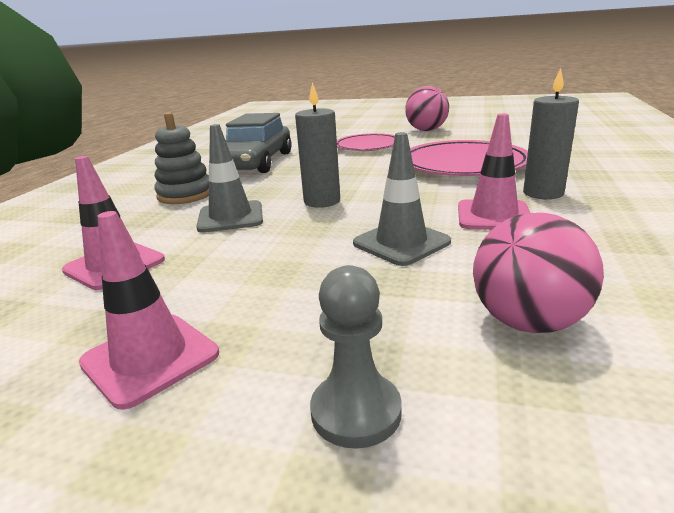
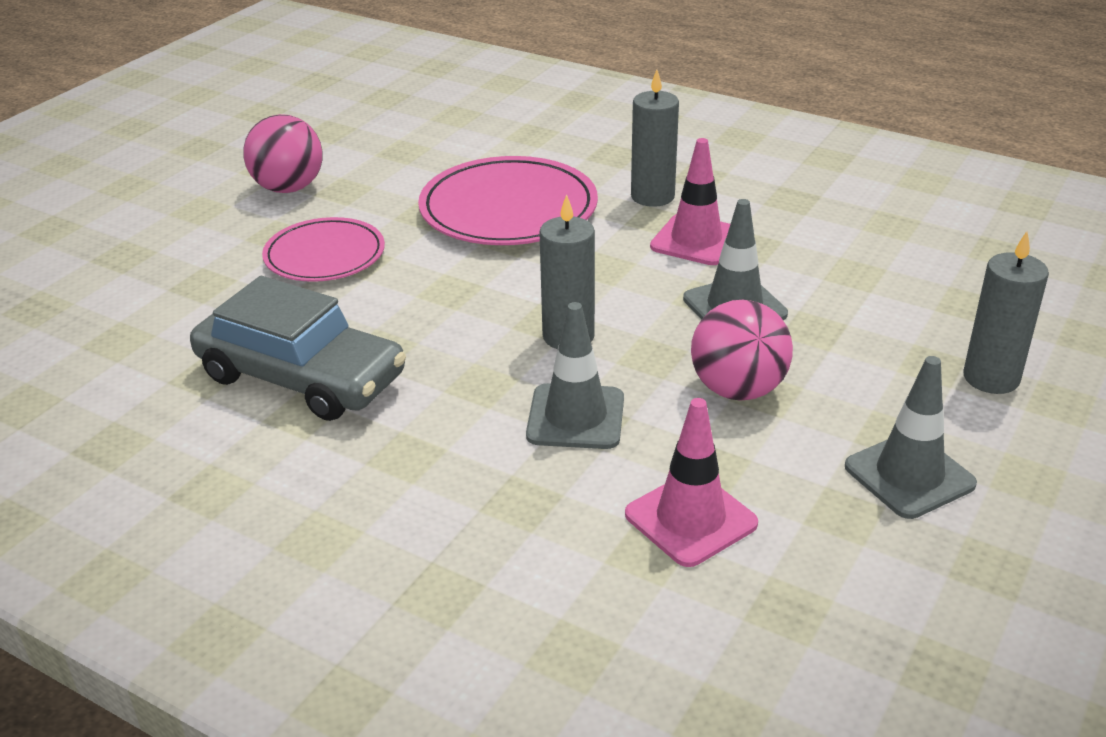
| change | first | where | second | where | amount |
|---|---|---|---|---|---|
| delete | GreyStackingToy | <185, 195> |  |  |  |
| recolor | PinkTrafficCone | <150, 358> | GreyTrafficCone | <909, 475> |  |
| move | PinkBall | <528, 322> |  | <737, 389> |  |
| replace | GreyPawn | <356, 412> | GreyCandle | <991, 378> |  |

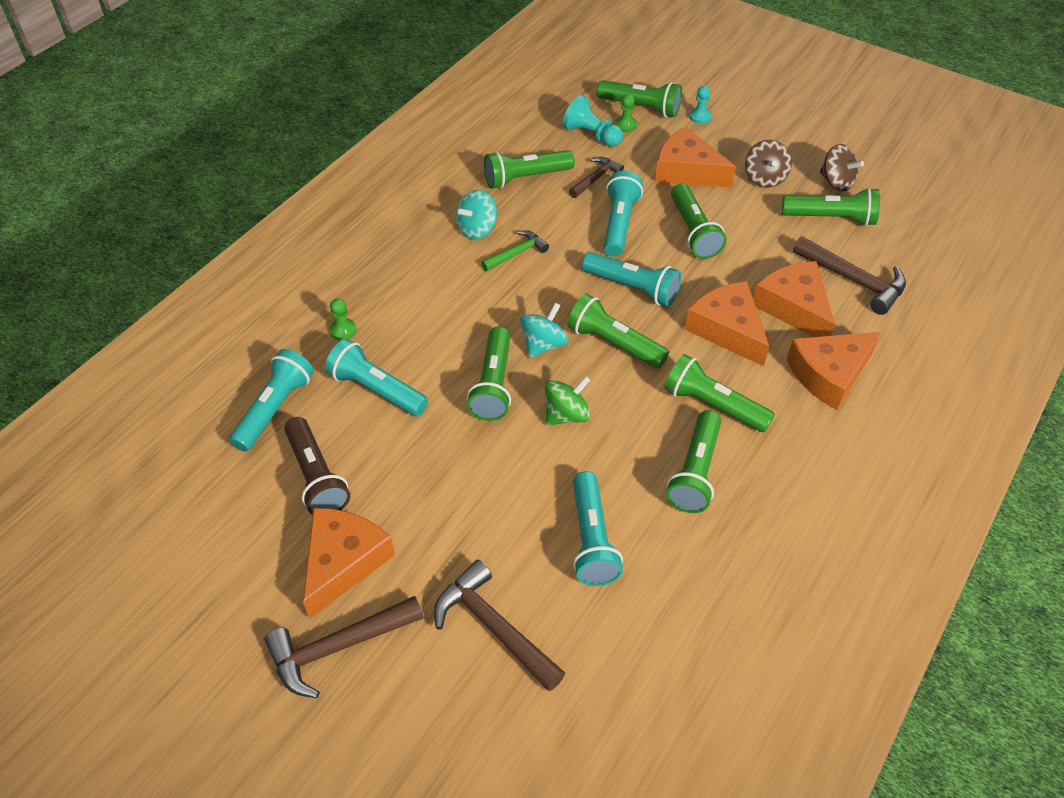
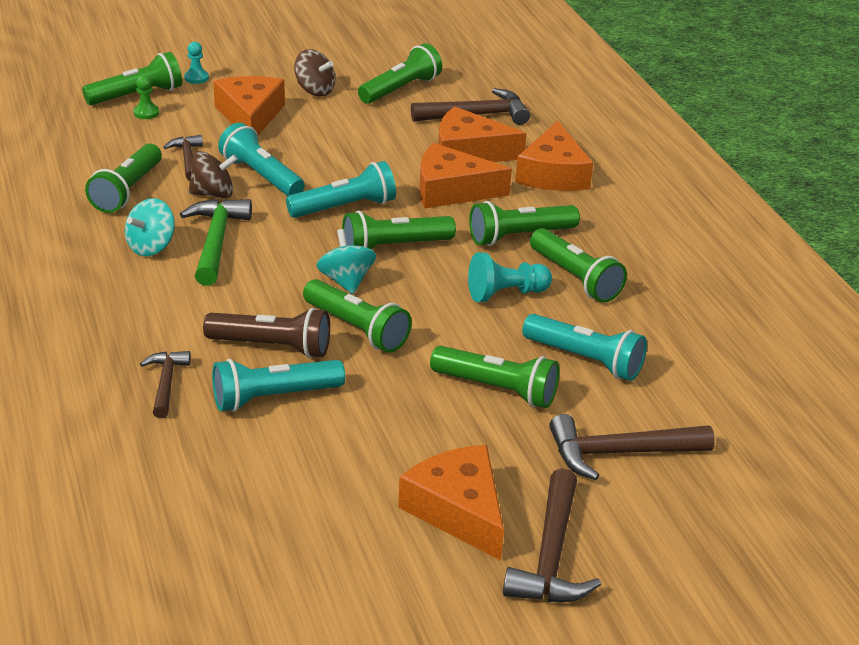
| change | first | where | second | where | amount |
|---|---|---|---|---|---|
| move | TurquoisePawn | <591, 135> |  | <506, 294> |  |
| rotate | OrangeCheese | <687, 171> |  | <250, 116> | 105 degrees clockwise |
| move | BrownSpinningTop | <836, 182> |  | <213, 194> |  |
| move | GreenFlashlight | <693, 232> |  | <497, 389> |  |
| rotate | TurquoiseSpinningTop | <477, 229> |  | <151, 247> | 45 degrees clockwise |
| resize | GreenHammer | <516, 253> |  | <216, 241> | x1.64 |
| replace | GreenPawn | <343, 330> | BrownHammer | <166, 383> |  |
| delete | TurquoiseFlashlight | <275, 409> |  |  |  |
| delete | GreenSpinningTop | <566, 415> |  |  |  |
| move | BrownFlashlight | <316, 477> |  | <272, 347> |  |

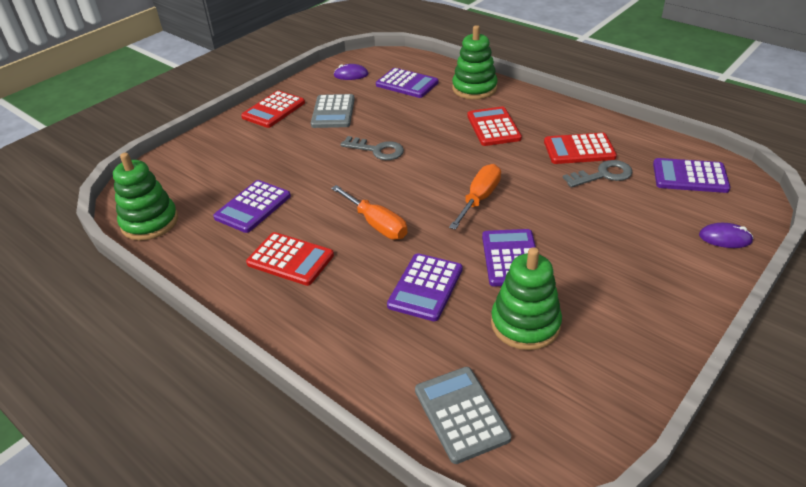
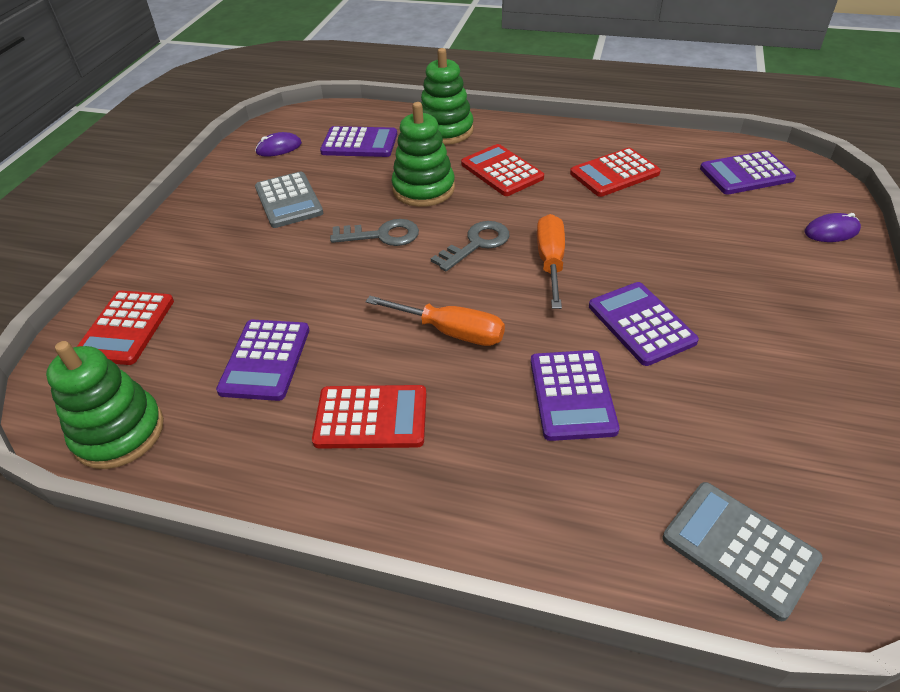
| change | first | where | second | where | amount |
|---|---|---|---|---|---|
| move | RedCalculator | <273, 110> |  | <126, 328> |  |
| move | GreyKey | <603, 175> |  | <476, 244> |  |
| move | GreenStackingToy | <525, 324> |  | <423, 189> |  |

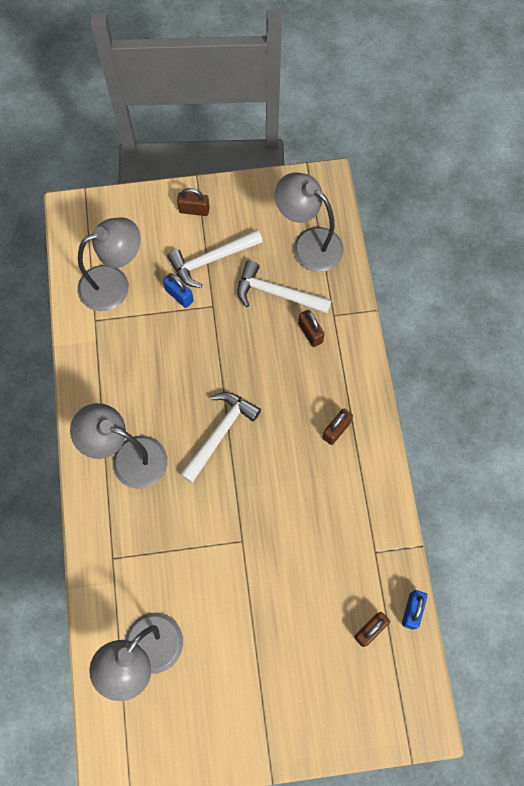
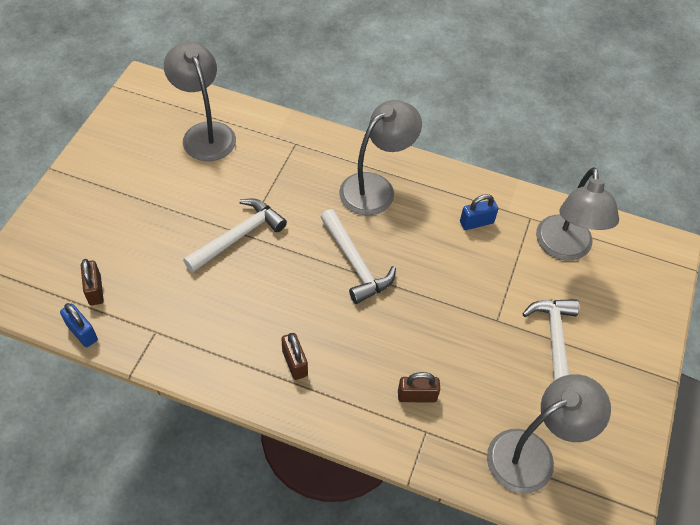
| change | first | where | second | where | amount |
|---|---|---|---|---|---|
| delete | BrownPadlock | <194, 210> |  |  |  |
| move | WhiteHammer | <276, 293> |  | <238, 236> |  |
| move | BluePadlock | <179, 295> |  | <476, 222> |  |

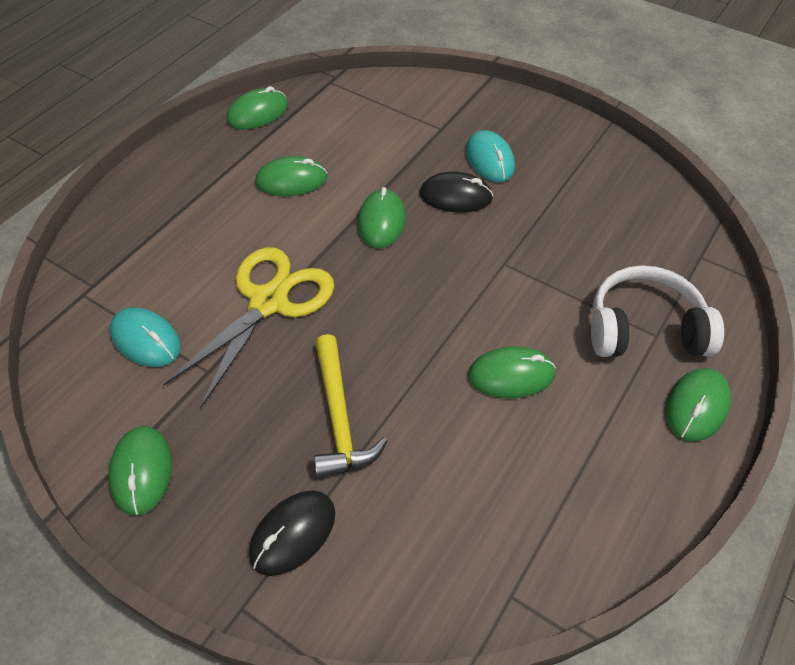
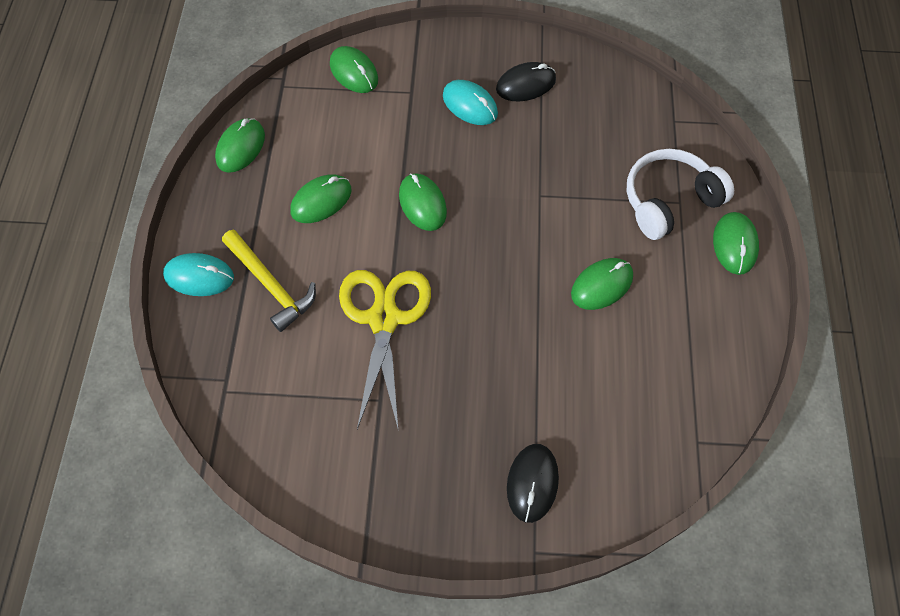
| change | first | where | second | where | amount |
|---|---|---|---|---|---|
| move | BlackMouse | <455, 196> |  | <526, 84> |  |
| move | TurquoiseMouse | <146, 340> |  | <199, 276> |  |
| move | YellowHammer | <339, 417> |  | <271, 285> |  |
| move | GreenMouse | <142, 471> |  | <354, 72> |  |

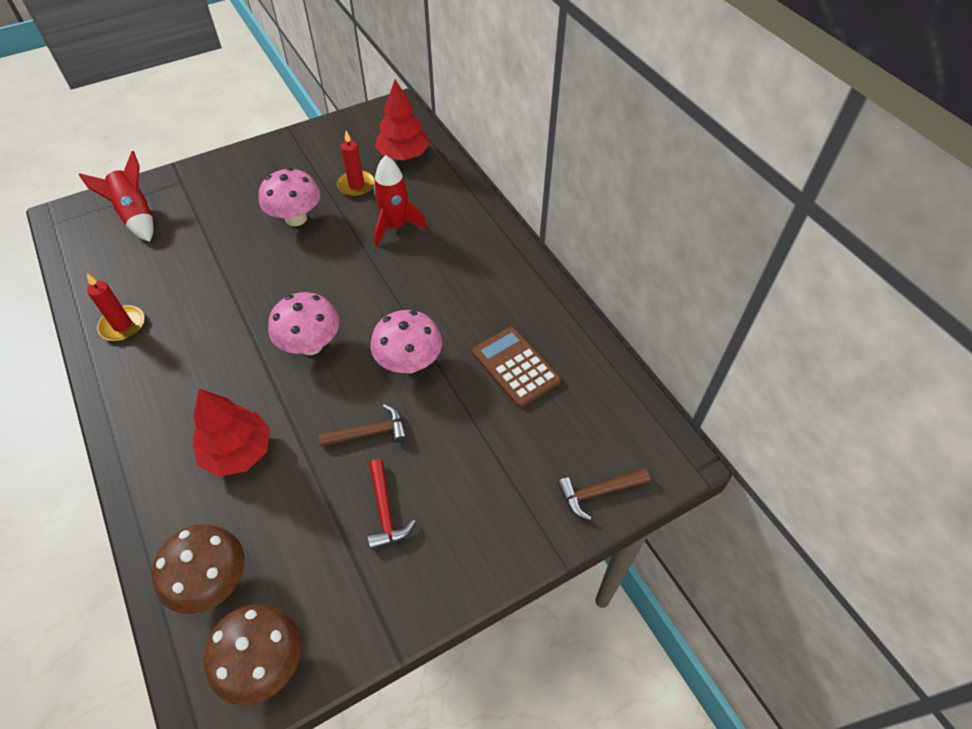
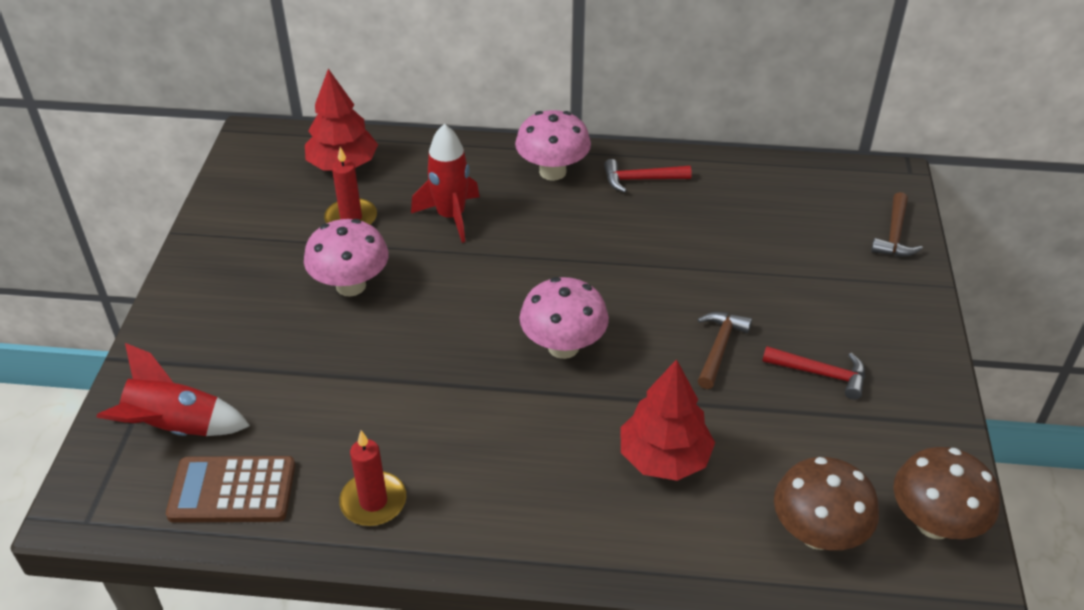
| change | first | where | second | where | amount |
|---|---|---|---|---|---|
| move | PinkMushroom | <409, 363> |  | <552, 172> |  |
| move | BrownCalculator | <515, 367> |  | <232, 490> |  |
| insert |  |  | RedHammer | <641, 179> |  |

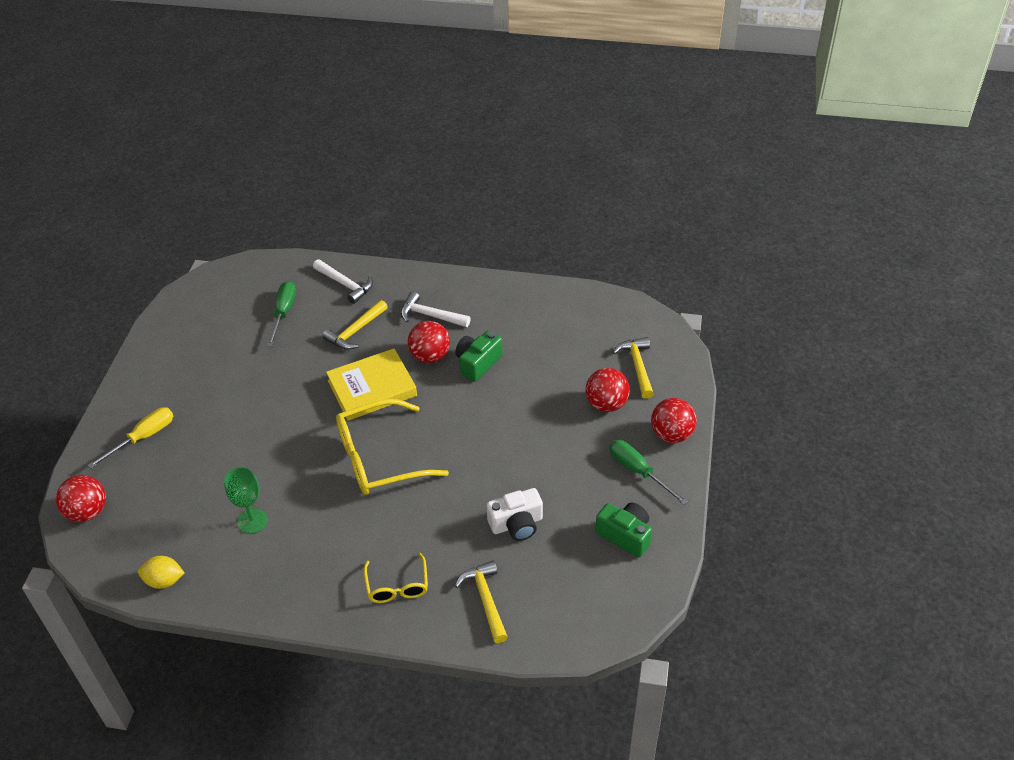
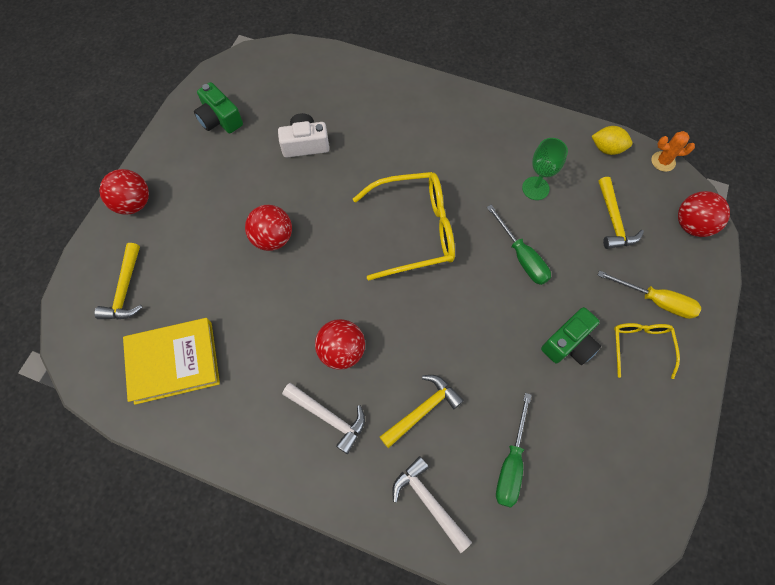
| change | first | where | second | where | amount |
|---|---|---|---|---|---|
| move | GreenCamera | <478, 363> |  | <569, 344> |  |
| move | YellowBook | <372, 388> |  | <174, 362> |  |
| move | RedBall | <606, 404> |  | <273, 238> |  |
| rotate | YellowScrewdriver | <143, 437> |  | <656, 301> | 120 degrees counterclockwise |
| move | GreenScrewdriver | <638, 471> |  | <521, 256> |  |
| move | YellowGlasses | <397, 586> |  | <640, 346> |  |
| move | YellowHammer | <485, 600> |  | <613, 220> |  |
| insert |  |  | OrangeCactus | <663, 161> |  |

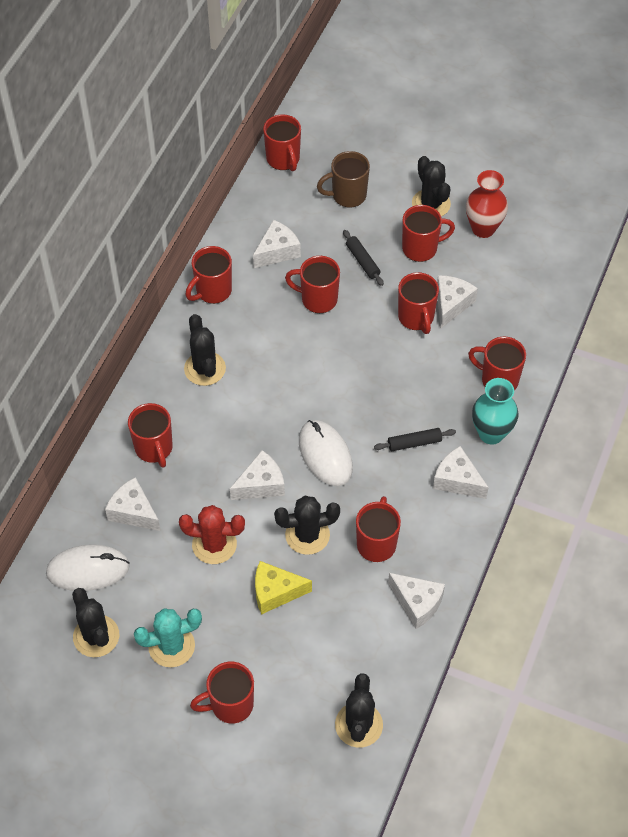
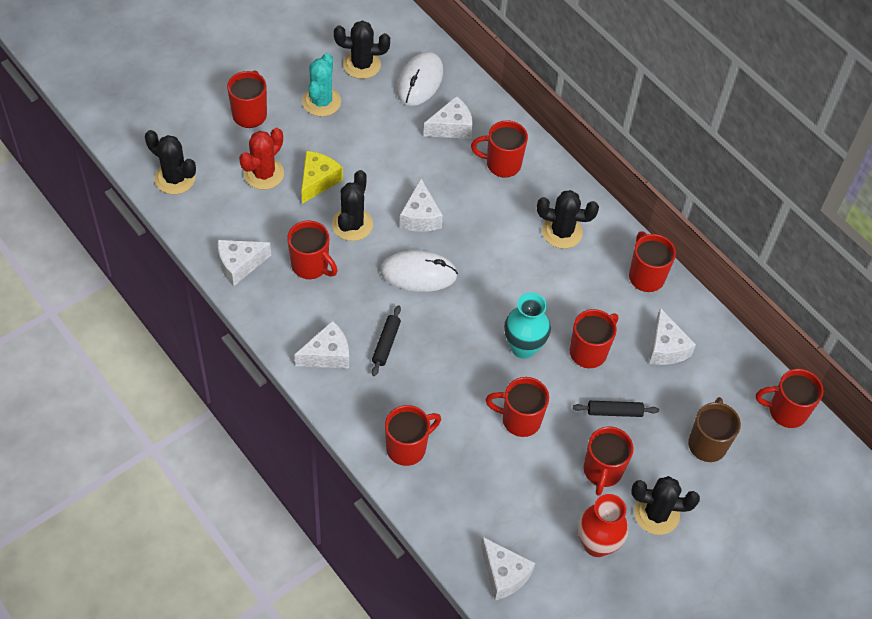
| change | first | where | second | where | amount |
|---|---|---|---|---|---|
| move | WhiteCheese | <451, 304> |  | <504, 574> |  |
| move | TurquoiseVase | <491, 433> |  | <523, 347> |  |
| move | RedCactus | <214, 544> |  | <264, 174> |  |

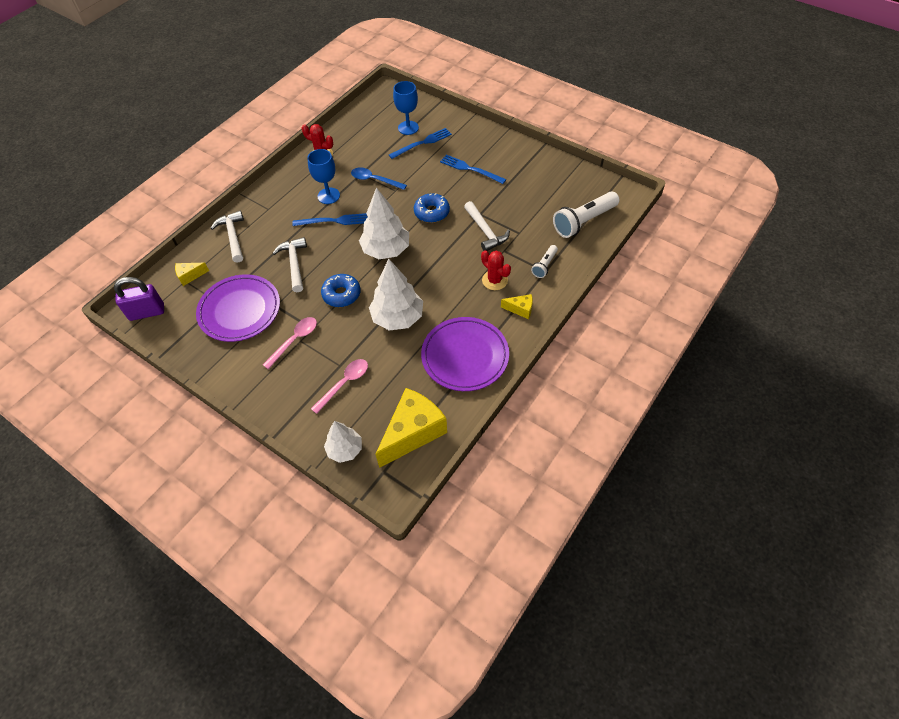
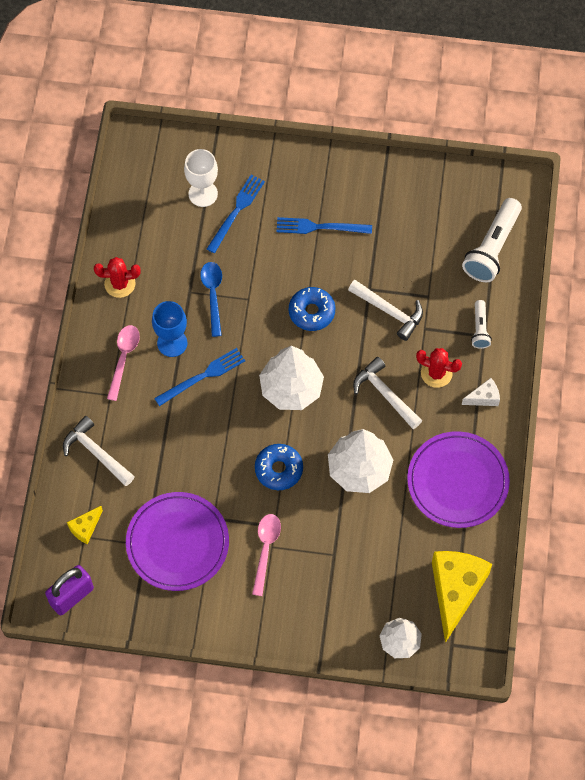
| change | first | where | second | where | amount |
|---|---|---|---|---|---|
| recolor | BlueGoblet | <408, 128> | WhiteGoblet | <203, 194> |  |
| rotate | BlueSpoon | <374, 180> |  | <213, 294> | 90 degrees clockwise |
| move | WhiteHammer | <294, 263> |  | <385, 394> |  |
| recolor | YellowCheese | <520, 309> | WhiteCheese | <484, 397> |  |
| move | PinkSpoon | <344, 383> |  | <123, 358> |  |

